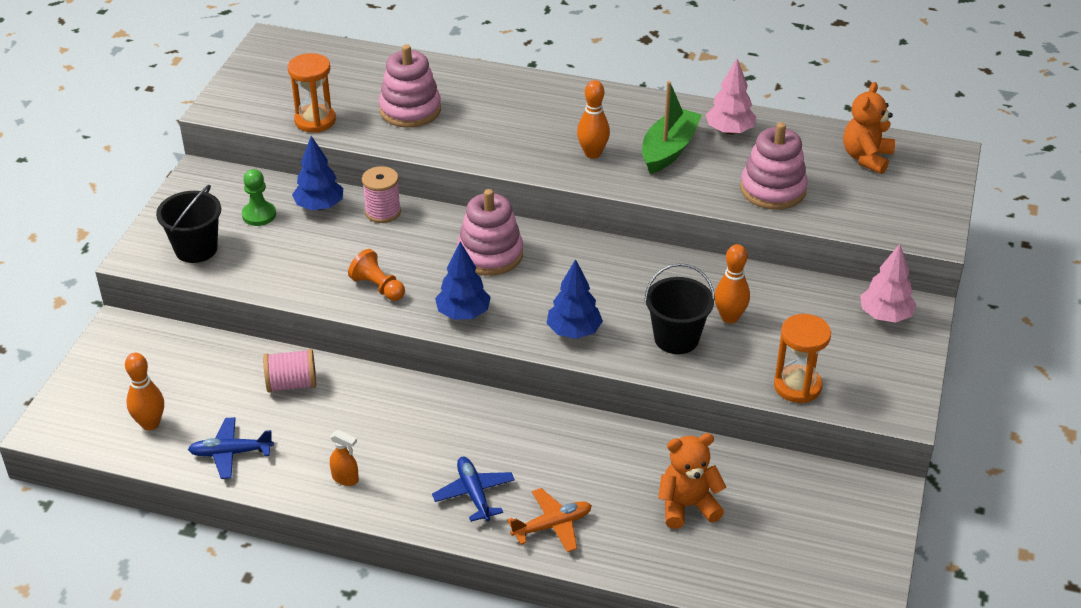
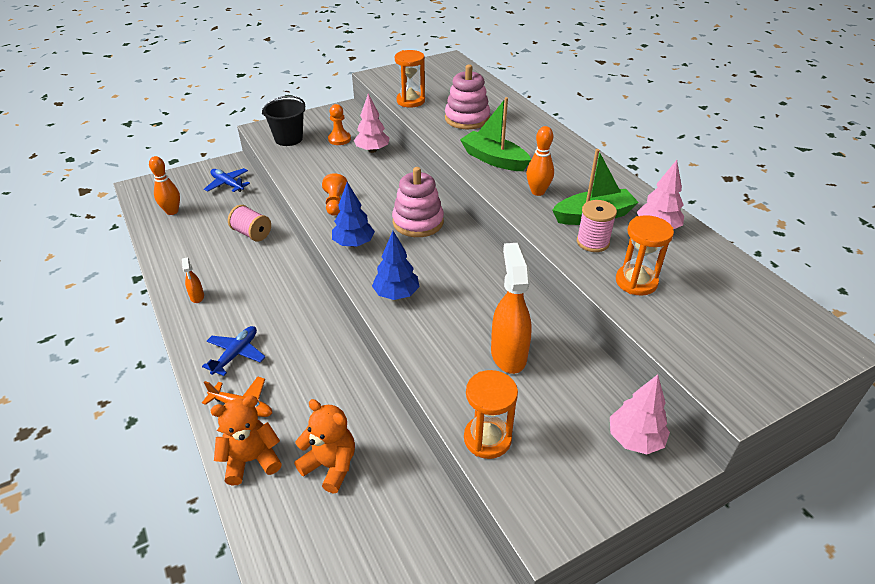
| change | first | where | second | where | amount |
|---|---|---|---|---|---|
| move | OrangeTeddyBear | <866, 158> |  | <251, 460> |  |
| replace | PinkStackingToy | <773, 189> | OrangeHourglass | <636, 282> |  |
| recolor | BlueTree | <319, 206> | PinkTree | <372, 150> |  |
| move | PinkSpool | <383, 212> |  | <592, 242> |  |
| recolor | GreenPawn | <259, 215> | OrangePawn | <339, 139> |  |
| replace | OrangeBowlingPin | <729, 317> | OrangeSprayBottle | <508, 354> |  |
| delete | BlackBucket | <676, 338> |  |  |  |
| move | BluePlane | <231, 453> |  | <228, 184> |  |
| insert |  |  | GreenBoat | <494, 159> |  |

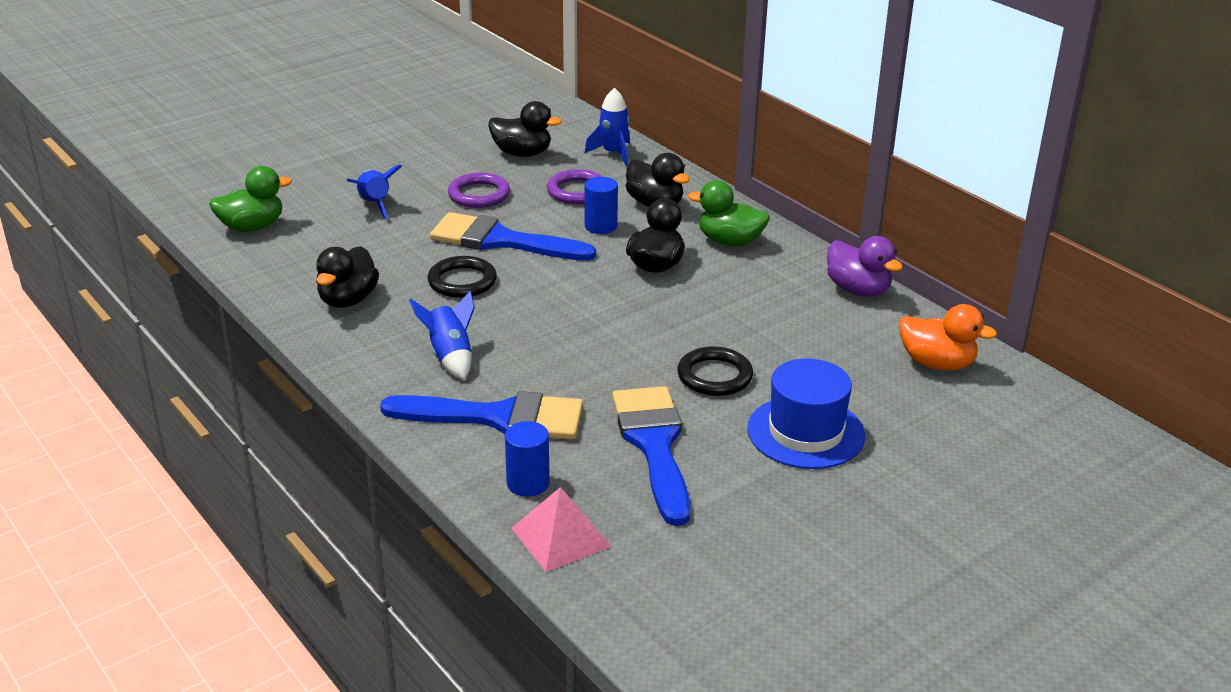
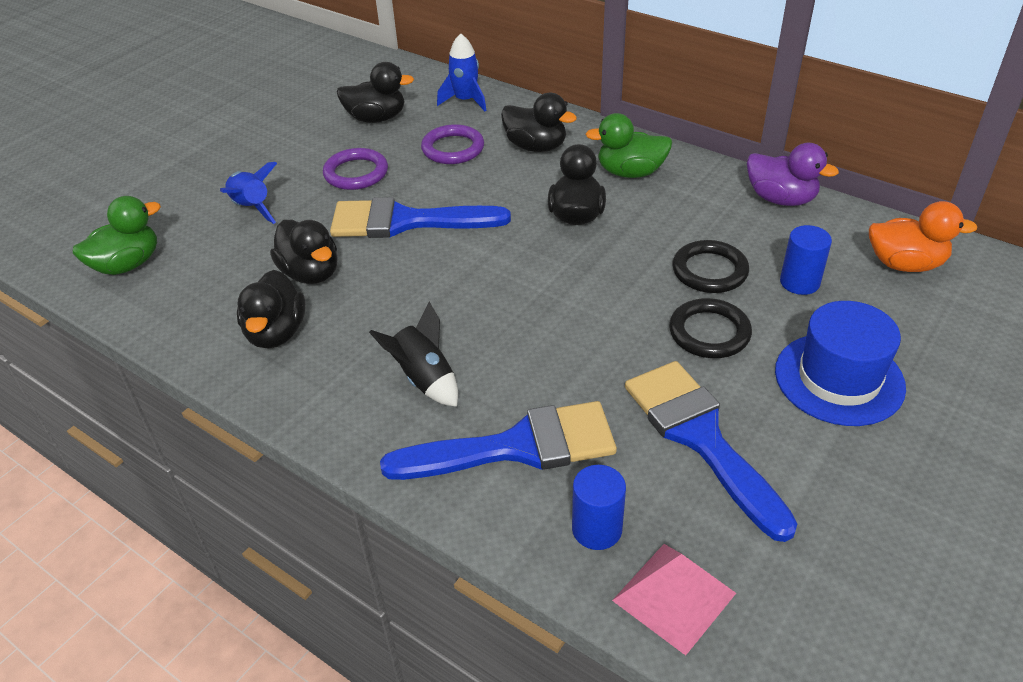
| change | first | where | second | where | amount |
|---|---|---|---|---|---|
| move | BlueCylinder | <600, 226> |  | <799, 282> |  |
| move | BlackRing | <462, 281> |  | <709, 271> |  |
| recolor | BlueRocket | <450, 357> | BlackRocket | <424, 379> |  |
| insert |  |  | BlackDuck | <311, 273> |  |

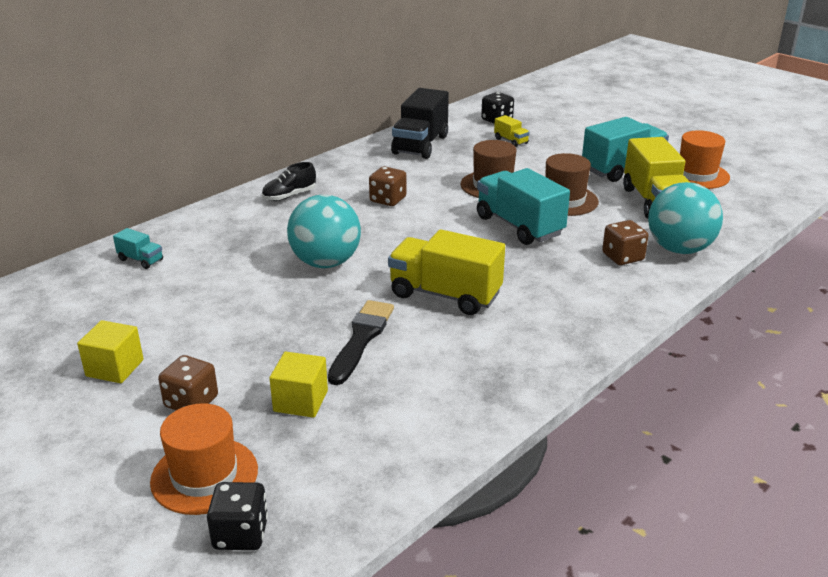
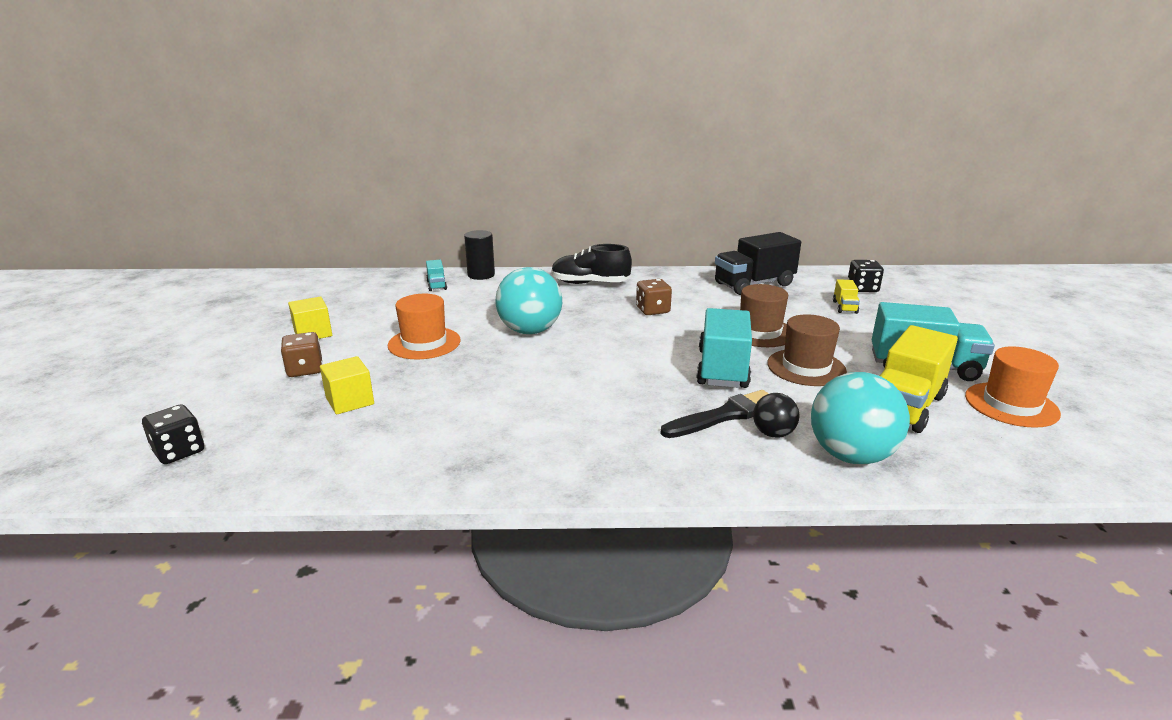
| change | first | where | second | where | amount |
|---|---|---|---|---|---|
| resize | BlackShoe | <289, 196> |  | <590, 283> | x1.50 |
| replace | BrownDice | <622, 257> | BlackBall | <773, 434> |  |
| delete | YellowTruck | <445, 295> |  |  |  |
| move | BlackBrush | <361, 339> |  | <725, 415> |  |
| move | OrangeHat | <204, 475> |  | <424, 343> |  |
| insert |  |  | BlackCylinder | <481, 275> |  |

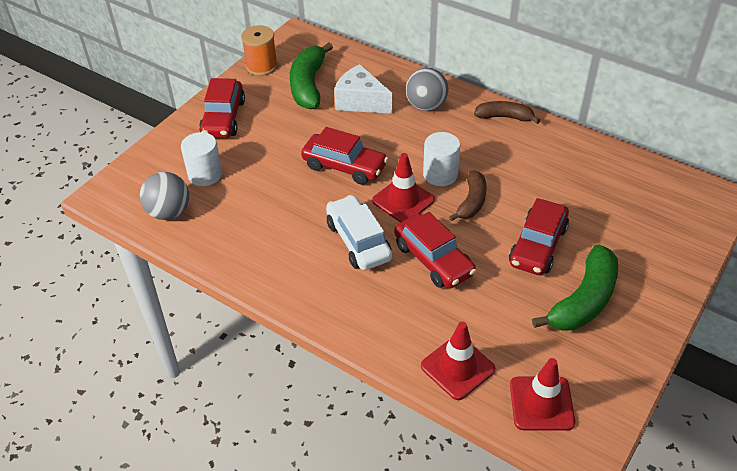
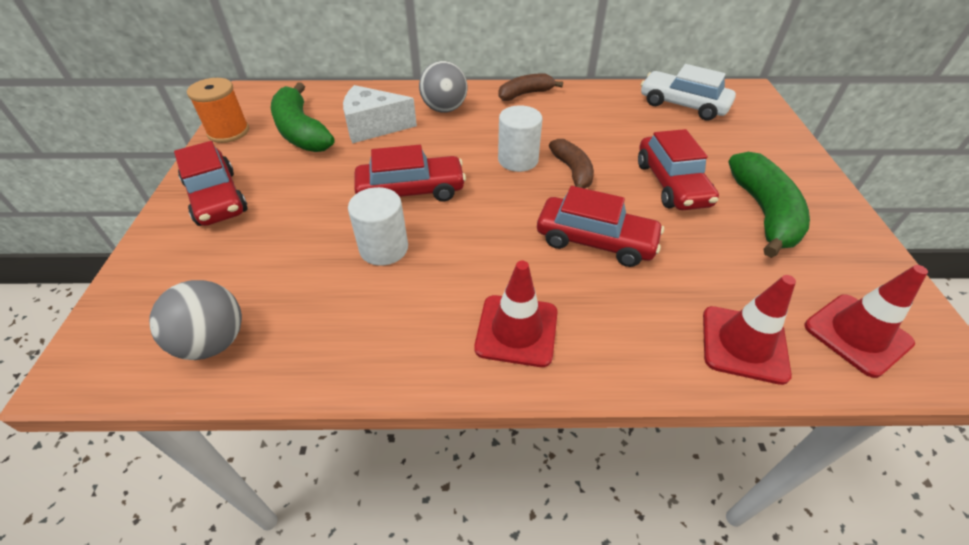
| change | first | where | second | where | amount |
|---|---|---|---|---|---|
| move | WhiteCylinder | <205, 174> |  | <384, 248> |  |
| move | RedTrafficCone | <403, 200> |  | <516, 330> |  |
| move | WhiteCar | <358, 241> |  | <682, 105> |  |

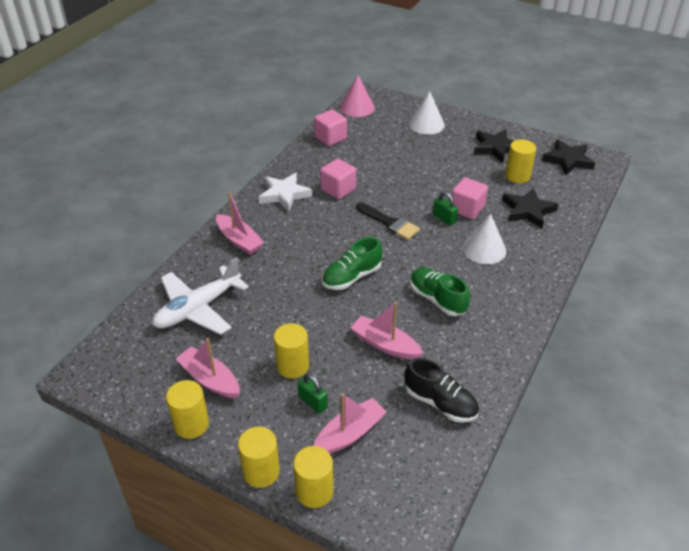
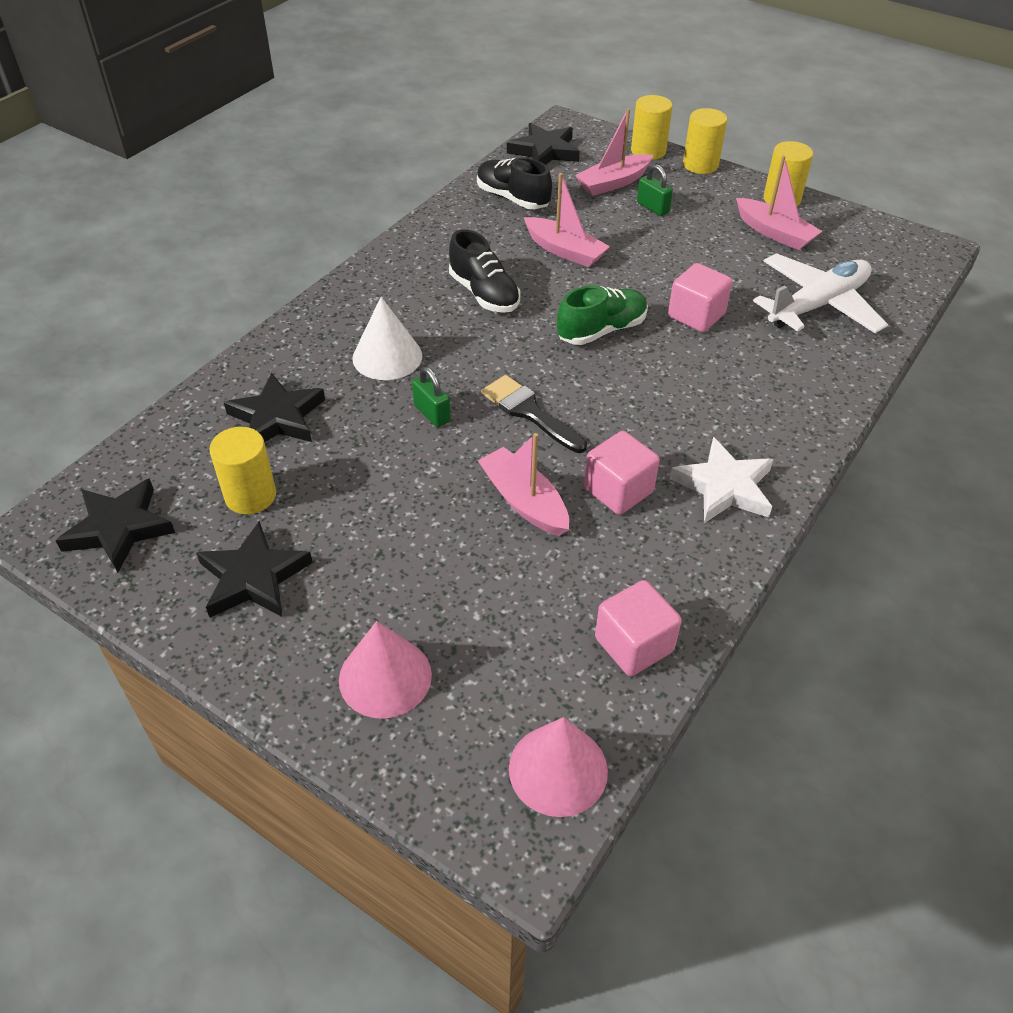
| change | first | where | second | where | amount |
|---|---|---|---|---|---|
| recolor | WhiteCone | <426, 124> | PinkCone | <385, 677> |  |
| move | PinkCube | <467, 209> |  | <696, 315> |  |
| move | PinkBoat | <239, 240> |  | <524, 501> |  |
| recolor | GreenShoe | <437, 299> | BlackShoe | <484, 294> |  |
| delete | YellowCylinder | <292, 366> |  |  |  |
| insert |  |  | BlackStar | <544, 151> |  |

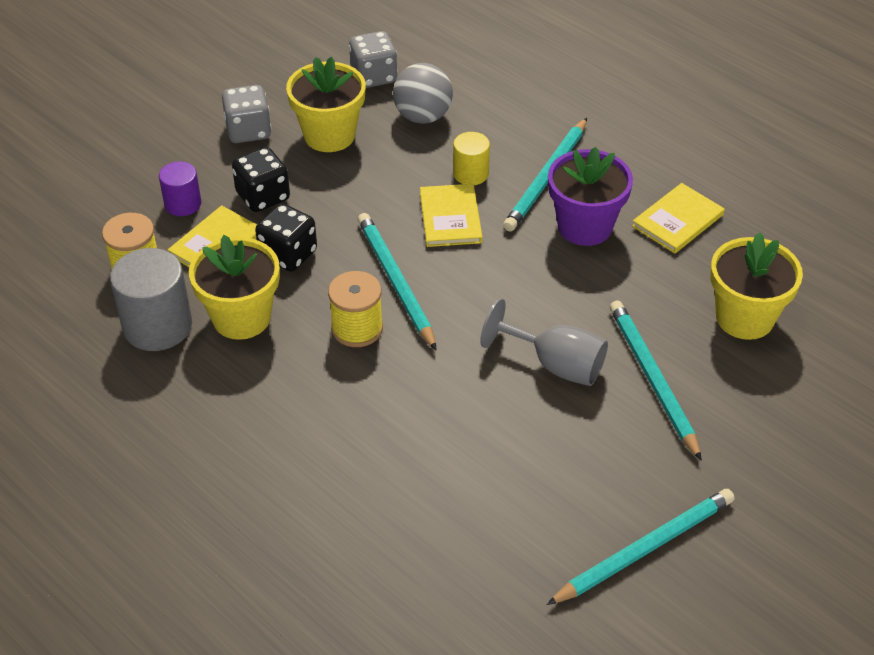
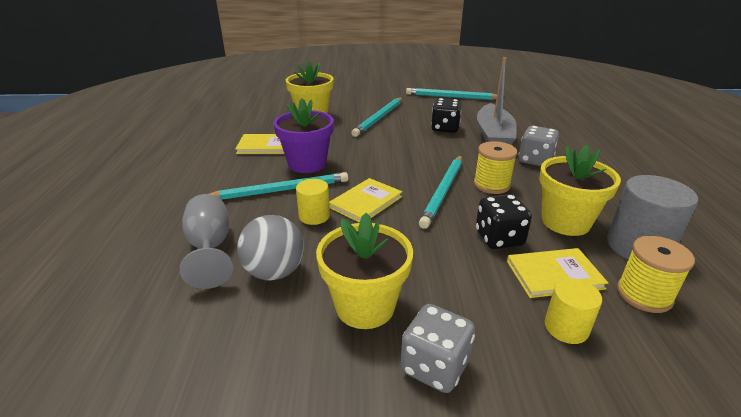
| change | first | where | second | where | amount |
|---|---|---|---|---|---|
| move | GreyDice | <374, 76> |  | <535, 160> |  |
| move | BlackDice | <263, 196> |  | <445, 128> |  |
| recolor | PurpleCylinder | <183, 204> | YellowCylinder | <566, 328> |  |
| move | GreyGoblet | <555, 365> |  | <210, 248> |  |
| insert |  |  | GreyBoat | <493, 136> |  |

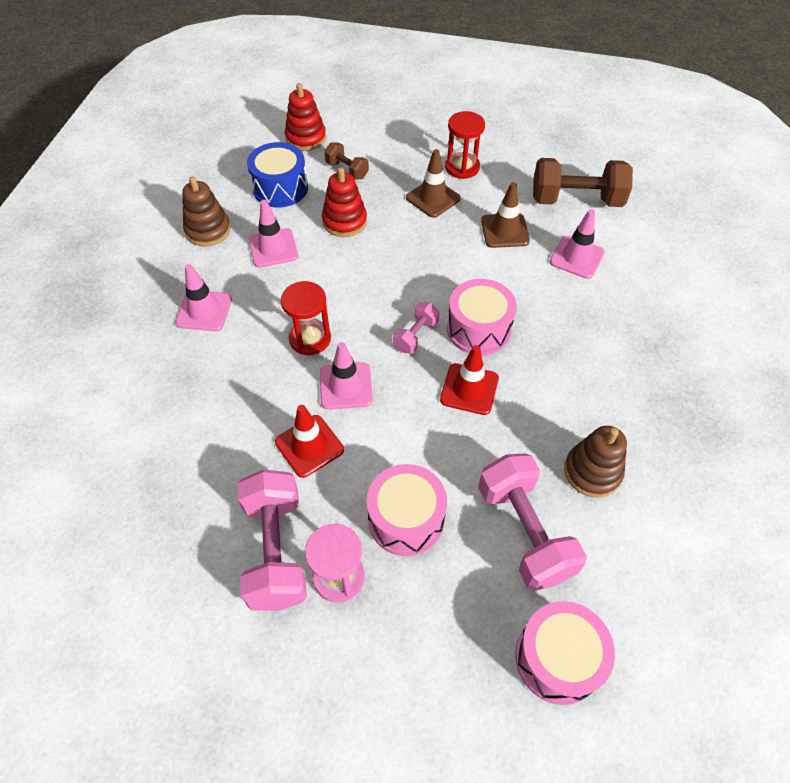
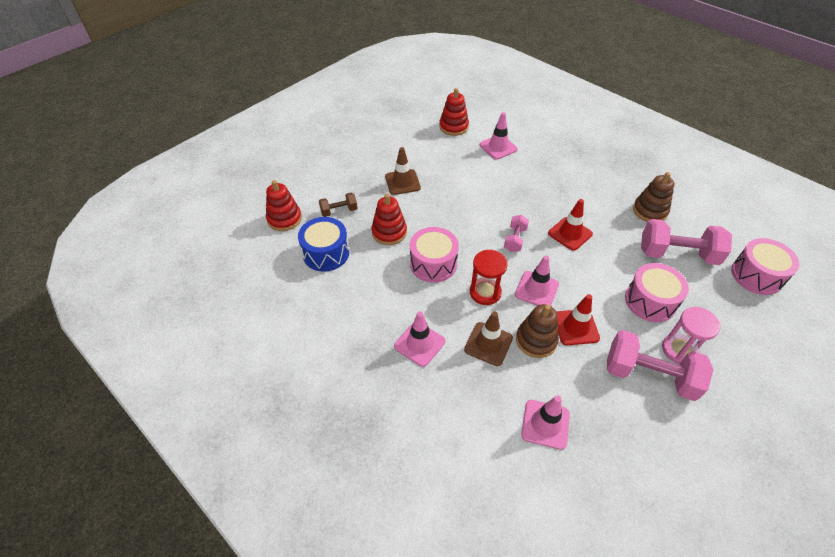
| change | first | where | second | where | amount |
|---|---|---|---|---|---|
| delete | RedHourglass | <462, 167> |  |  |  |
| replace | BrownDumbbell | <576, 200> | RedStackingToy | <453, 127> |  |
| move | BrownStackingToy | <208, 230> |  | <536, 340> |  |
| move | BrownTrafficCone | <505, 231> |  | <488, 344> |  |
| move | PinkTrafficCone | <273, 248> |  | <545, 424> |  |
| move | PinkDrum | <478, 329> |  | <433, 264> |  |
| rotate | PinkDumbbell | <415, 336> |  | <515, 239> | 45 degrees clockwise |

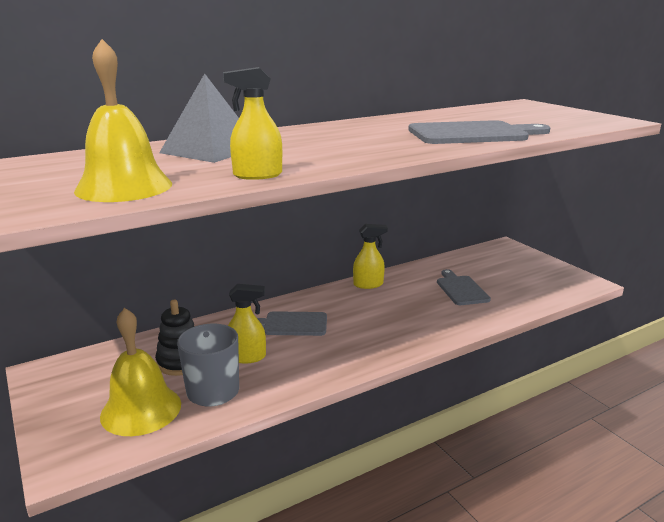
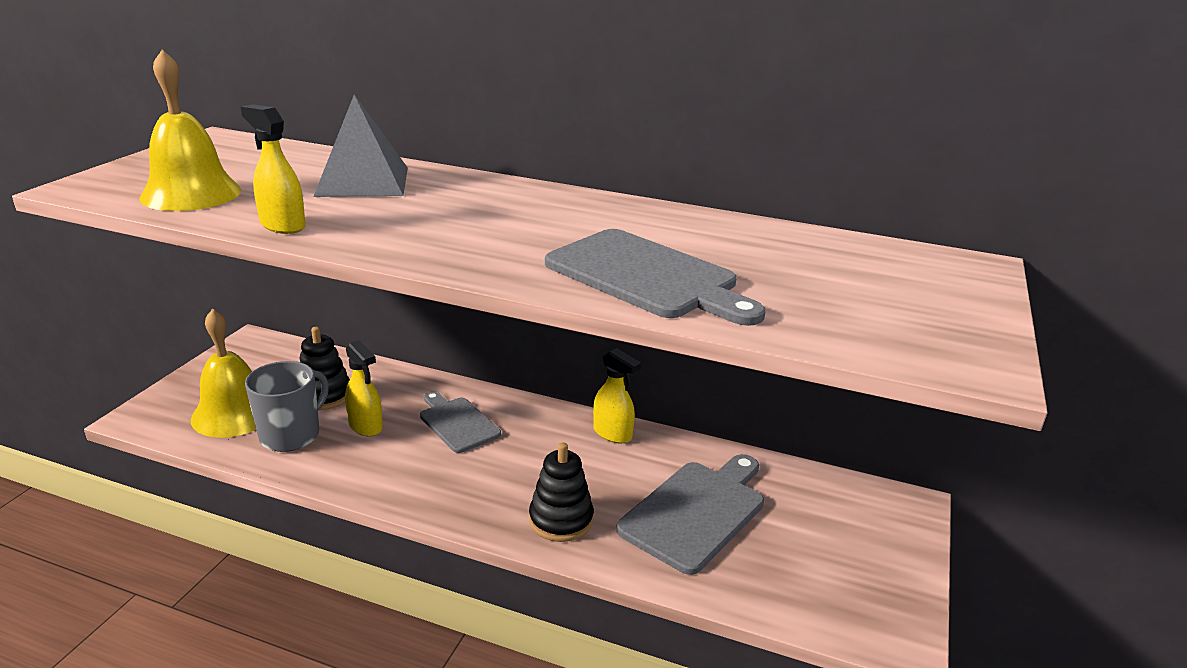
| change | first | where | second | where | amount |
|---|---|---|---|---|---|
| resize | GreyCuttingBoard | <461, 289> |  | <696, 512> | x1.57 |
| insert |  |  | BlackStackingToy | <561, 520> |  |

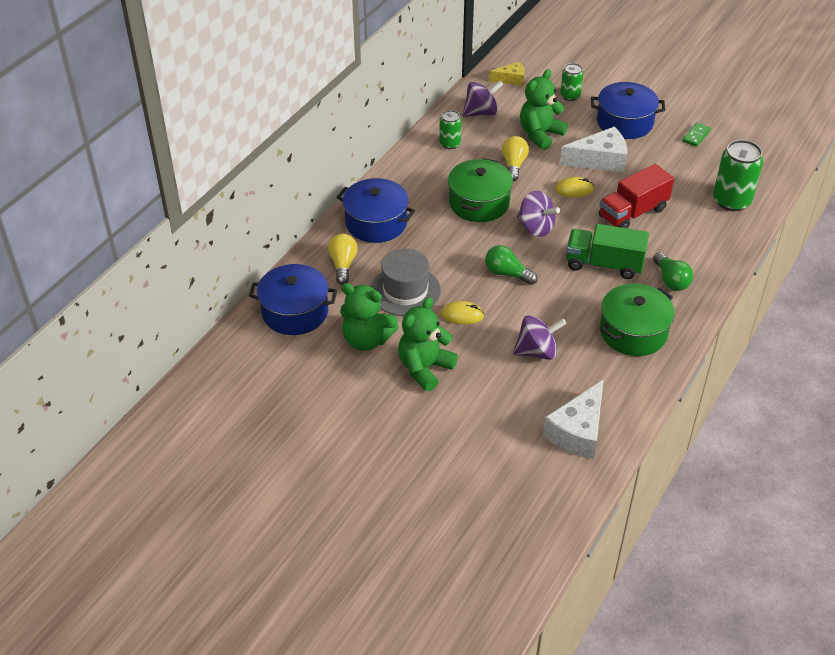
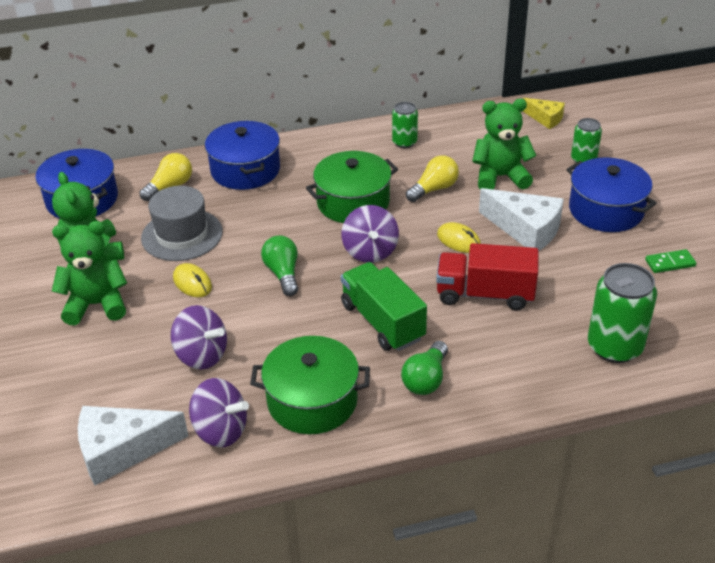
| change | first | where | second | where | amount |
|---|---|---|---|---|---|
| move | PurpleSpinningTop | <481, 113> |  | <220, 431> |  |

